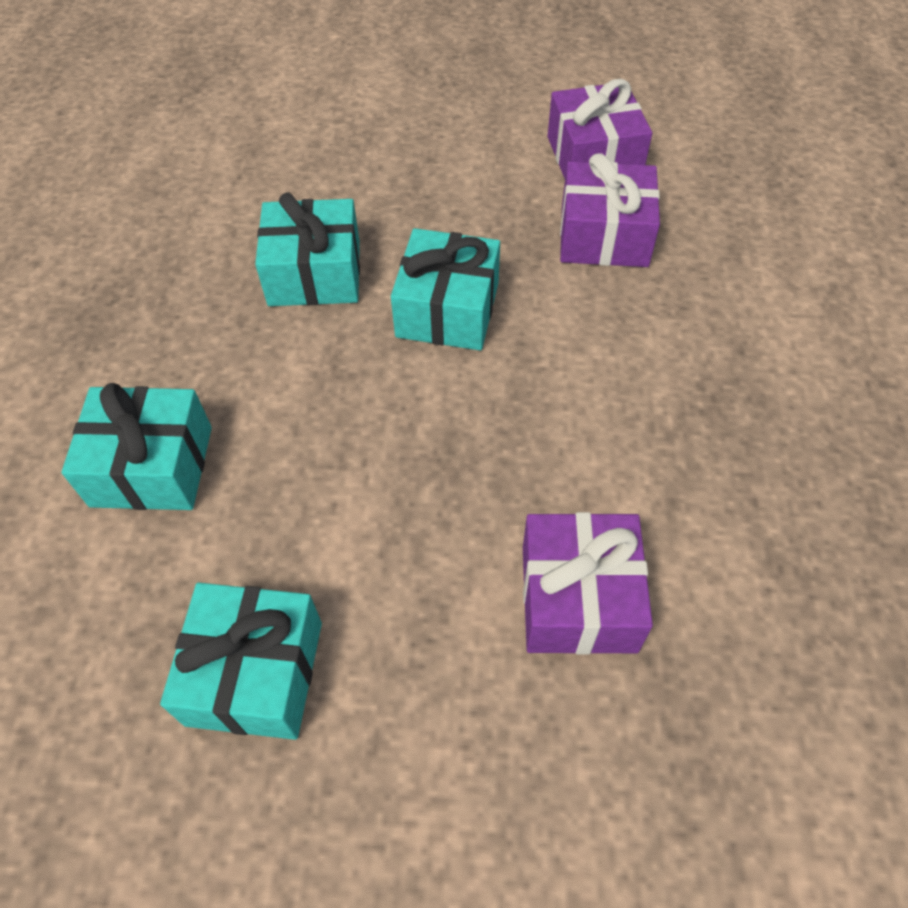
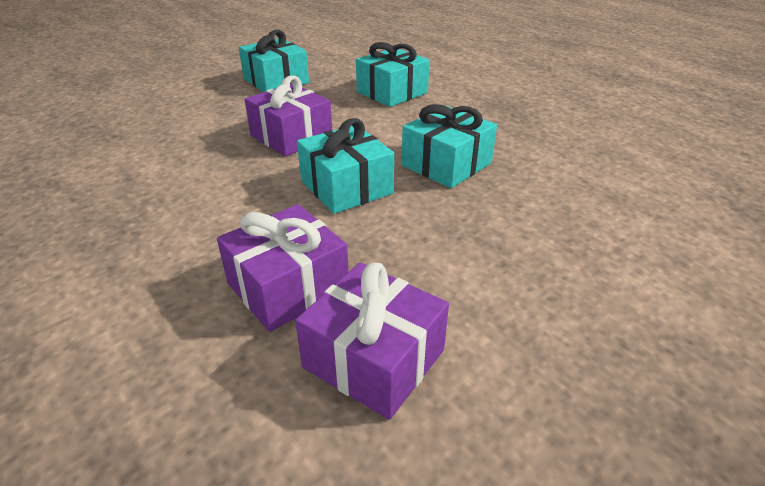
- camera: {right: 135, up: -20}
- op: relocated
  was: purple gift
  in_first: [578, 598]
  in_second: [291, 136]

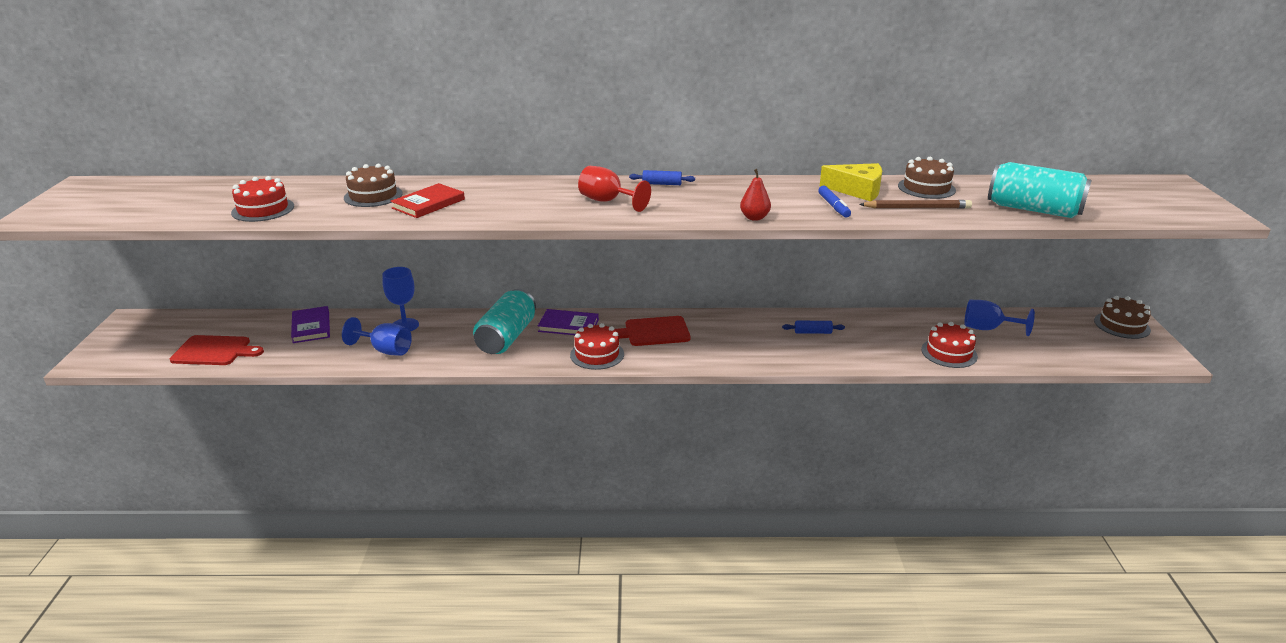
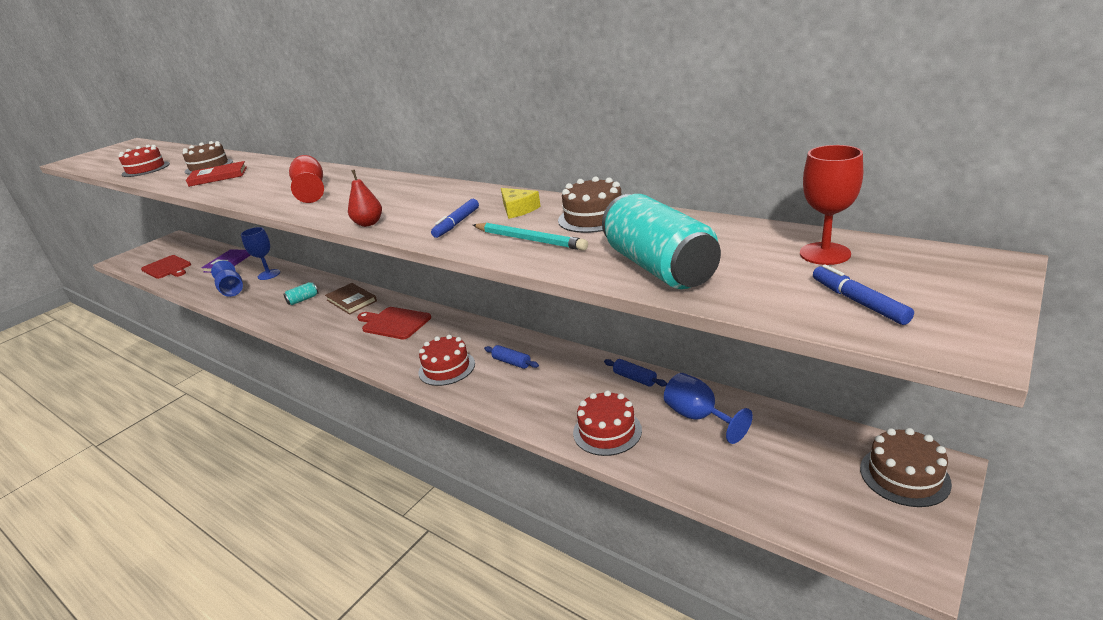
- camera: {right: 40, up: 0}
- op: appeared
  now: red goblet
  in_second: [824, 254]
- op: appeared
  now: blue marker
  in_second: [858, 302]
- op: relocated
  was: red cake
  in_first: [597, 354]
  in_second: [446, 368]
- op: relocated
  was: blue rolling pin
  in_first: [662, 184]
  in_second: [634, 378]
- op: colour
  was: purple book
  now: brown book
  in_first: [568, 325]
  in_second: [351, 300]
- op: colour
  was: brown pencil
  now: turquoise pencil
  in_first: [917, 208]
  in_second: [529, 240]
- op: size
  was: turquoise can
  in_first: [506, 337]
  in_second: [303, 300]
  ratio: 0.45
- op: size
  was: yellow cheese
  in_first: [857, 190]
  in_second: [518, 209]
  ratio: 0.64

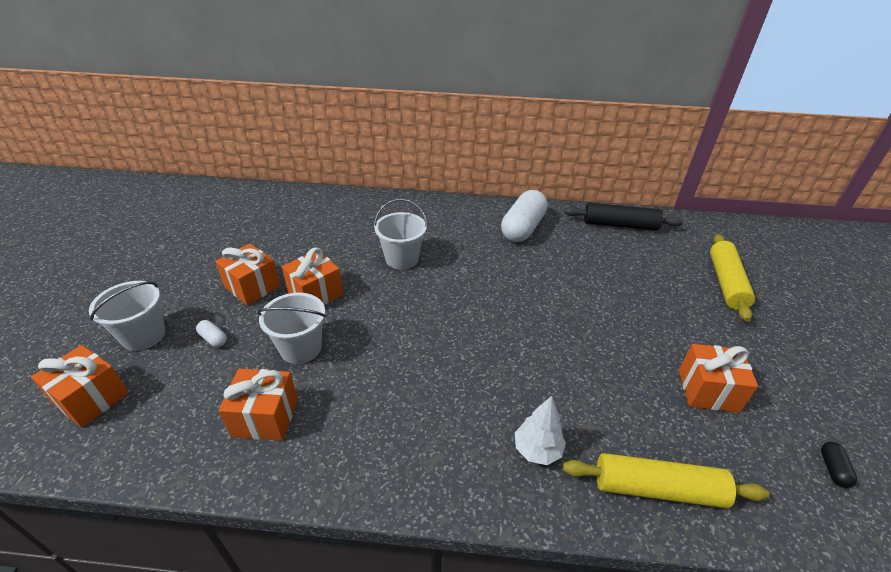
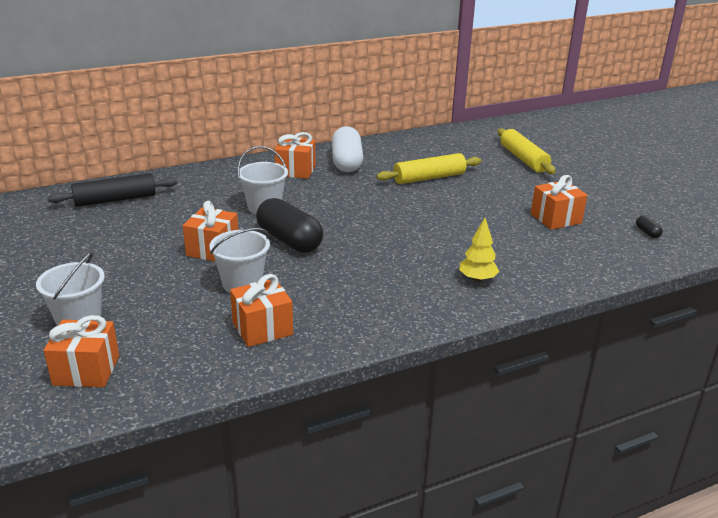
- camera: {right: -30, up: -10}
- op: missing
  was: white capsule
  in_first: [213, 339]
- op: appeared
  now: black capsule
  in_second: [289, 240]
- op: relocated
  was: orange gift
  in_first: [252, 287]
  in_second: [295, 170]
- op: relocated
  was: yellow rolling pin
  in_first: [658, 489]
  in_second: [429, 178]
- op: relocated
  was: black rolling pin
  in_first: [620, 225]
  in_second: [115, 200]
- op: colour
  was: white tree
  now: yellow tree
  in_first: [537, 450]
  in_second: [477, 279]

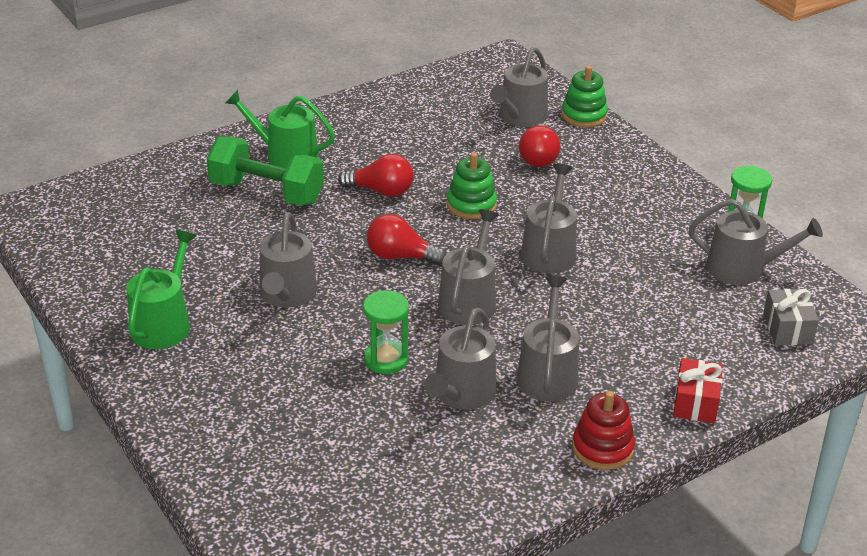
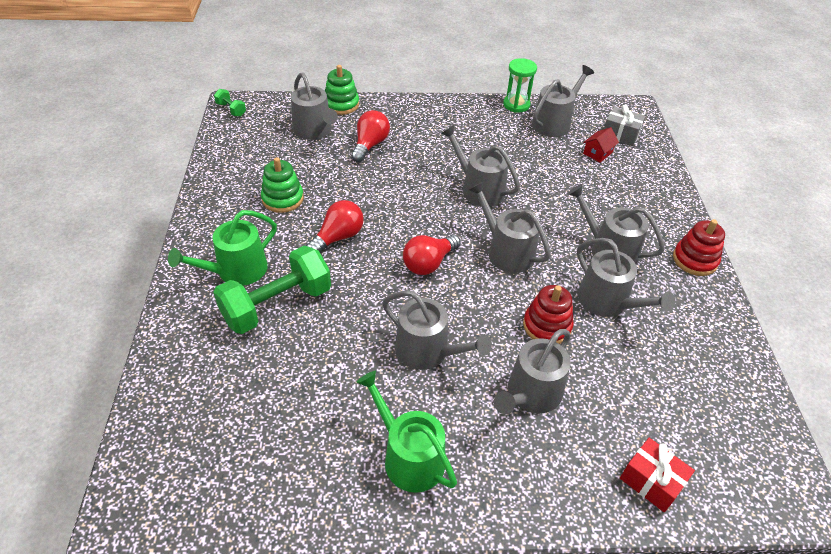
- camera: {right: -60, up: 10}
- op: appeared
  now: green dumbbell
  in_second: [231, 109]
- op: appeared
  now: grey watering can
  in_second: [531, 394]
- op: appeared
  now: red house
  in_second: [598, 153]
- op: relocated
  was: green stacking toy
  in_first: [471, 205]
  in_second: [283, 199]
- op: relocated
  was: red gift
  in_first: [695, 402]
  in_second: [651, 481]
- op: exchanged
  was: green hourglass
  now: red stacking toy
  in_first: [386, 359]
  in_second: [547, 326]
- op: spun
  was: red light bulb
  in_first: [538, 157]
  in_second: [370, 145]
  clockwise: -105

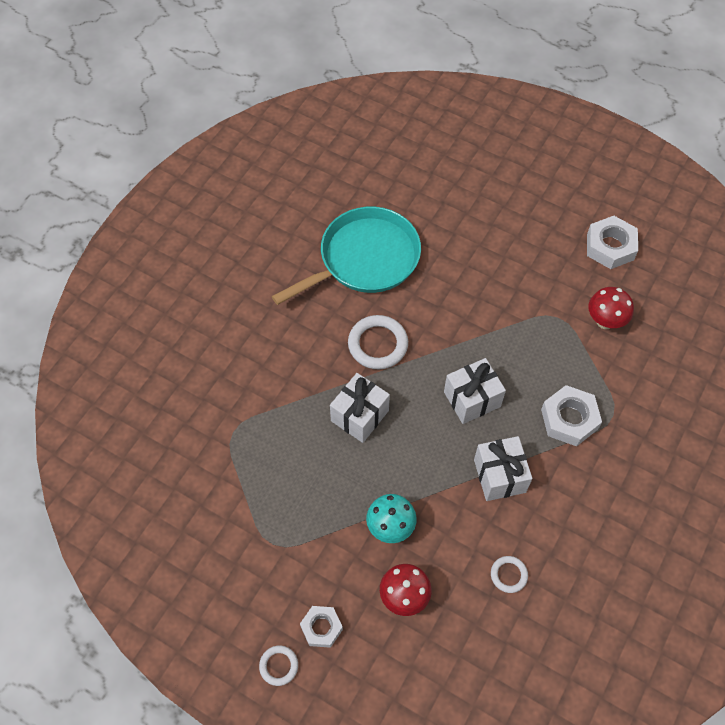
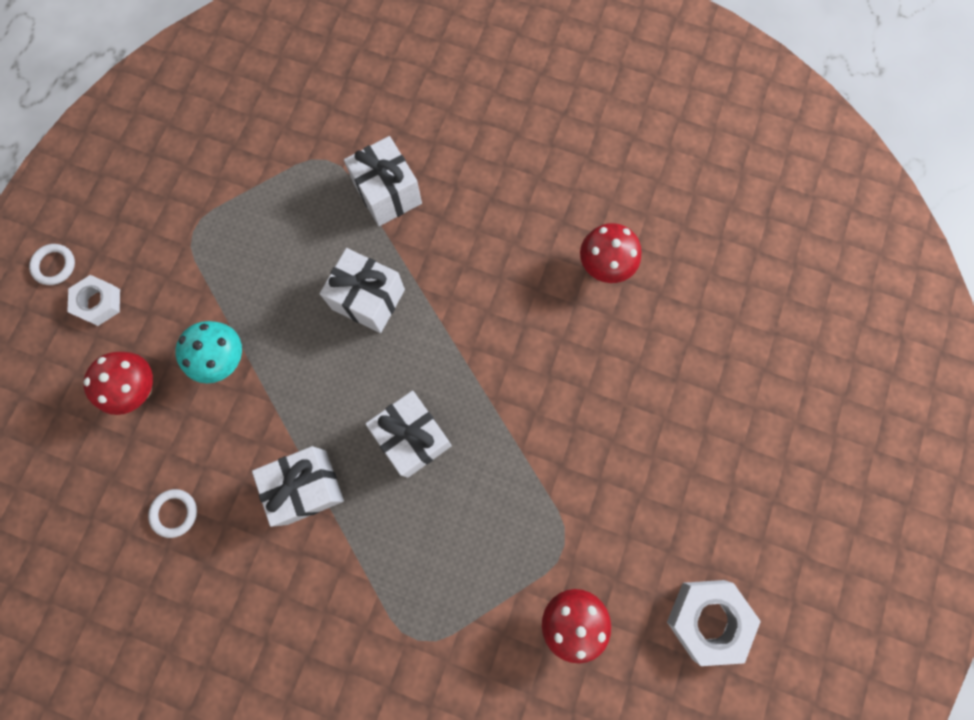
- camera: {right: 80, up: 15}
- op: missing
  was: white ring
  in_first: [378, 344]
- op: missing
  was: white nut
  in_first: [569, 419]
- op: appeared
  now: white gift
  in_second: [387, 193]
- op: exchanged
  was: turquoise pan
  now: red mushroom
  in_first: [365, 259]
  in_second: [604, 266]

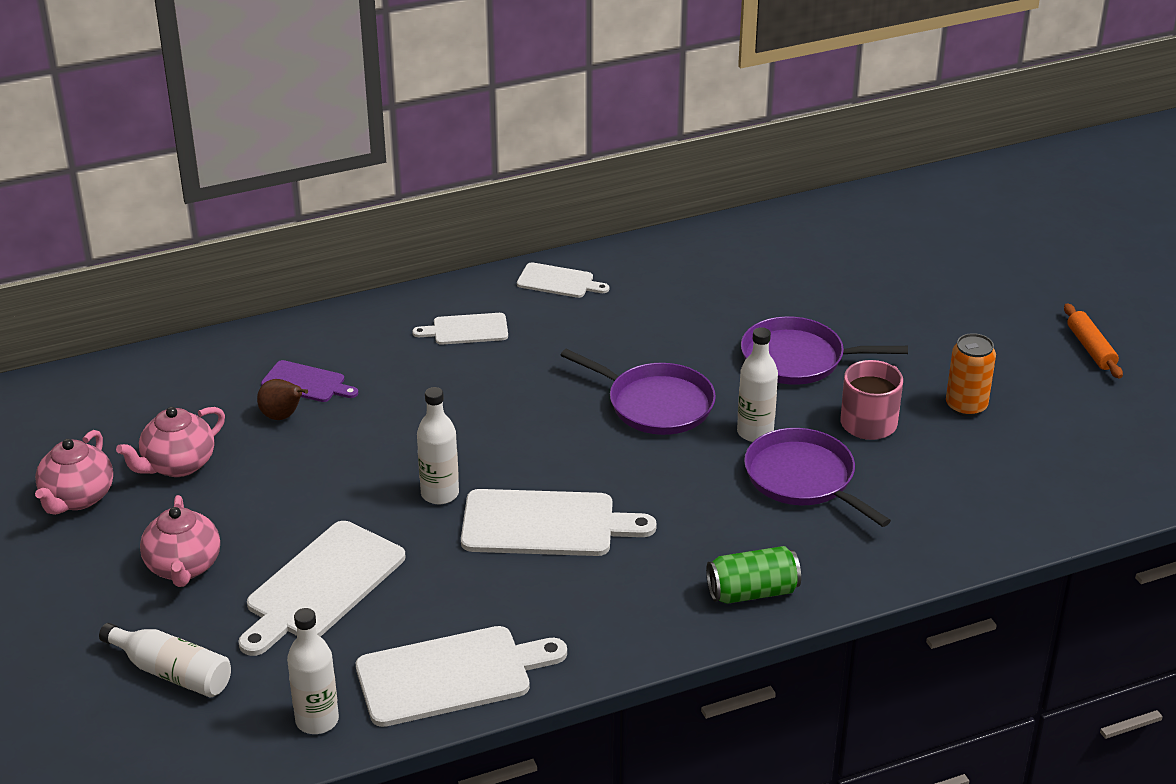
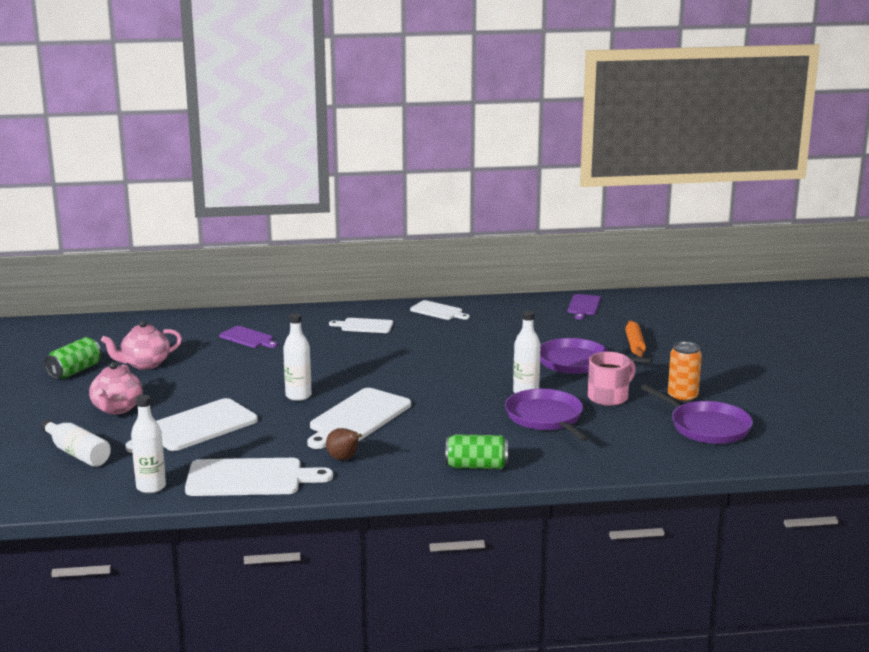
- camera: {right: 15, up: -15}
- op: appeared
  now: purple cutting board
  in_second: [583, 306]
- op: relocated
  was: brown pear
  in_first: [282, 416]
  in_second: [344, 459]
- op: relocated
  was: purple pan
  in_first: [655, 404]
  in_second: [706, 427]
- op: relocated
  was: orange rolling pin
  in_first: [1090, 348]
  in_second: [634, 344]
- op: exchanged
  was: pink teapot
  now: green can
  in_first: [77, 498]
  in_second: [75, 371]
- op: spun
  was: white cutting board
  in_first: [546, 524]
  in_second: [358, 418]
  clockwise: 105

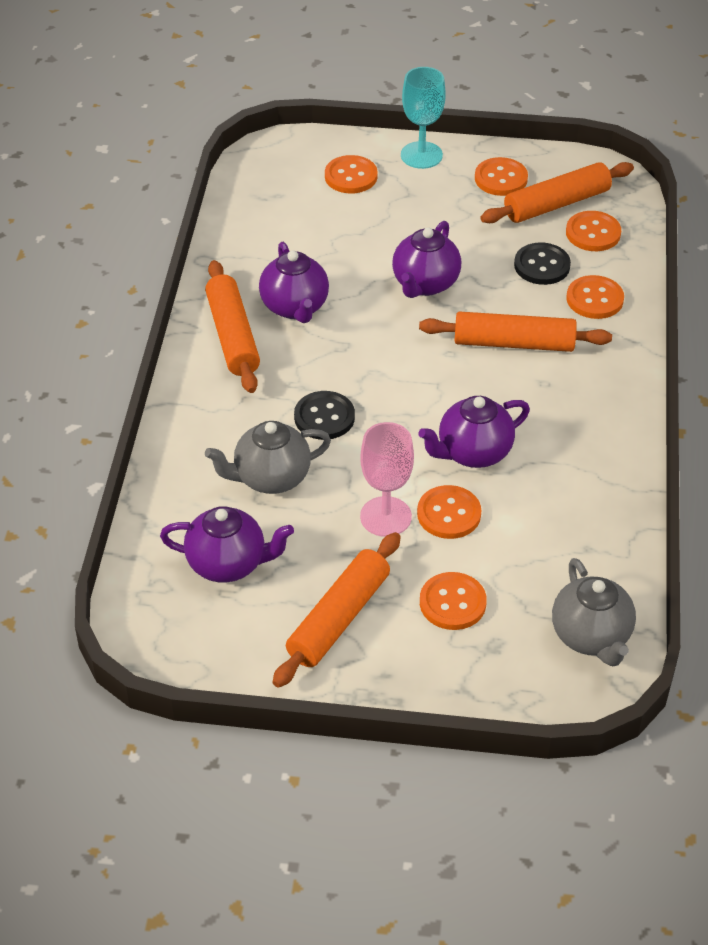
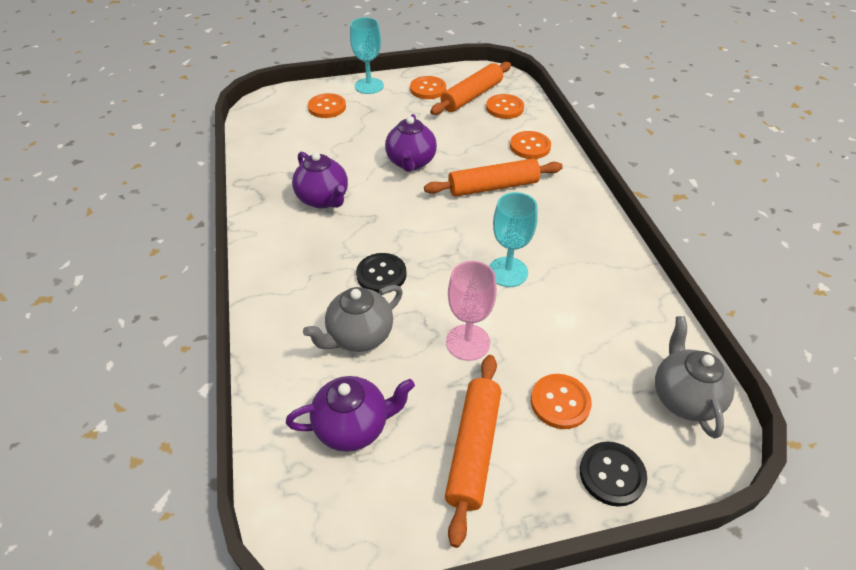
- camera: {right: -20, up: 0}
- op: missing
  was: orange rolling pin
  in_first: [233, 336]
- op: missing
  was: orange button
  in_first: [449, 514]
- op: relocated
  was: black button
  in_first: [542, 266]
  in_second: [612, 474]
- op: exchanged
  was: purple teapot
  now: turquoise goblet
  in_first: [473, 453]
  in_second: [507, 272]
- op: spun
  was: grey teapot
  in_first: [591, 637]
  in_second: [683, 397]
  clockwise: -150

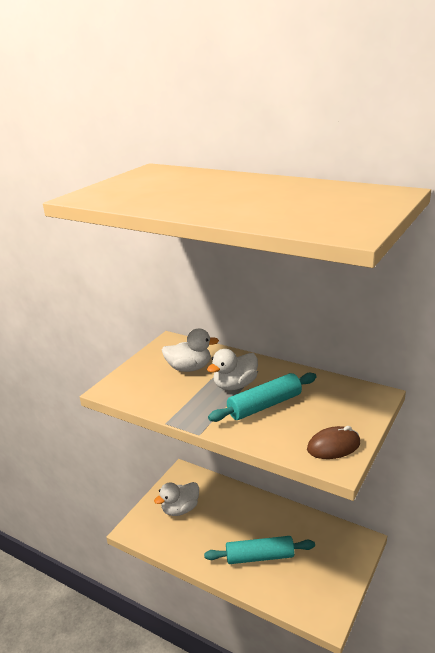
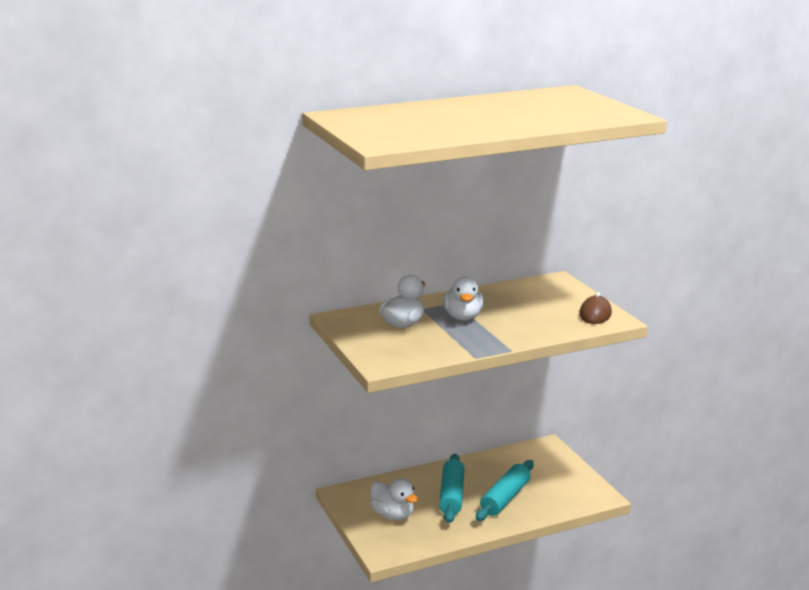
- camera: {right: -55, up: -5}
- op: relocated
  was: turquoise rolling pin
  in_first: [265, 405]
  in_second: [452, 496]
- op: spun
  was: white duck
  in_first: [180, 509]
  in_second: [393, 515]
  clockwise: -45

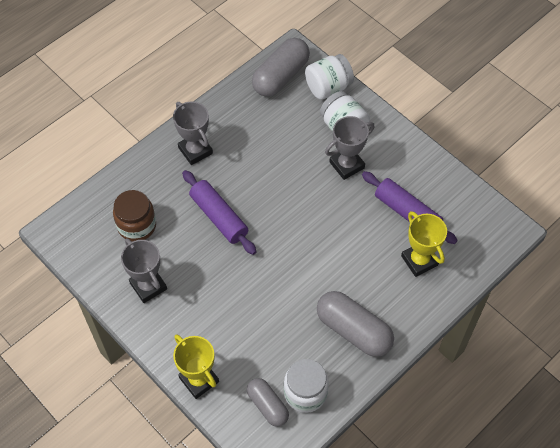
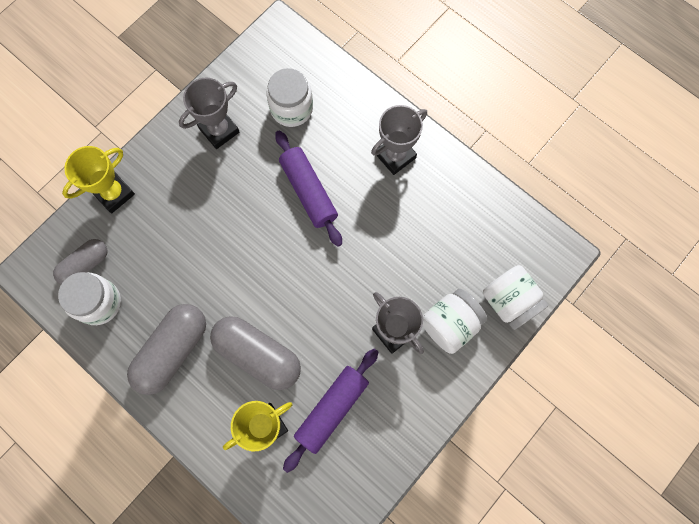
- camera: {right: 85, up: 15}
- op: relocated
  was: grey capsule
  in_first: [281, 76]
  in_second: [258, 355]
- op: colour
  was: brown jar
  now: white jar
  in_first: [137, 225]
  in_second: [291, 108]
- op: spun
  was: purple rolling pin
  in_first: [219, 217]
  in_second: [309, 191]
  clockwise: -75

